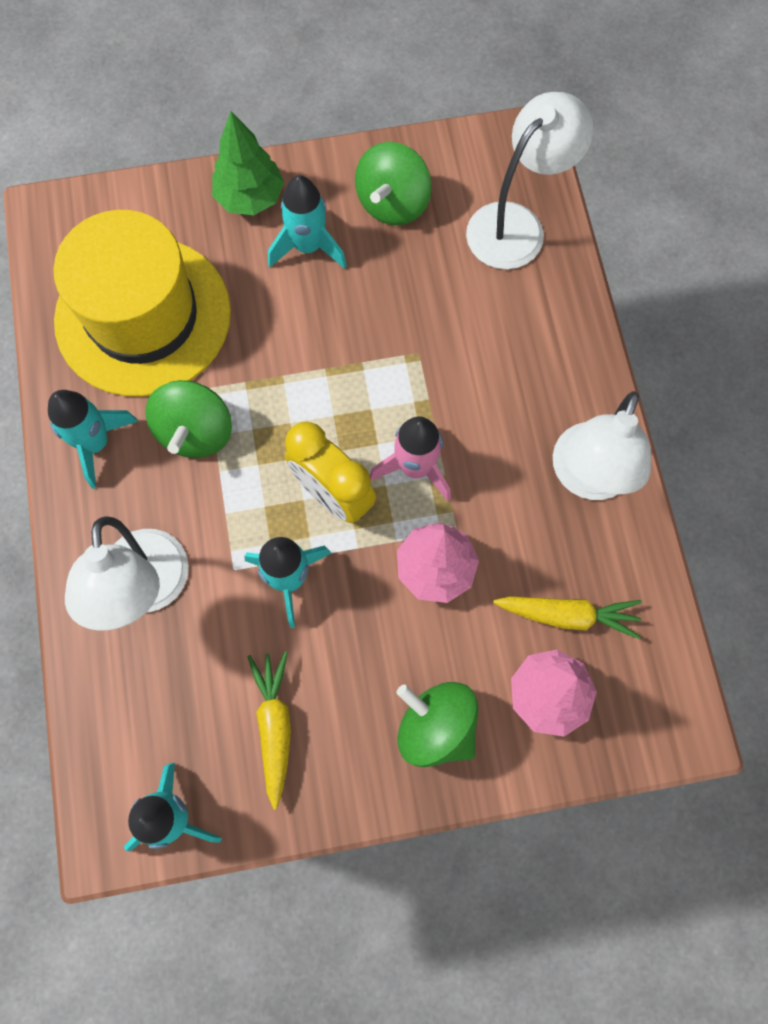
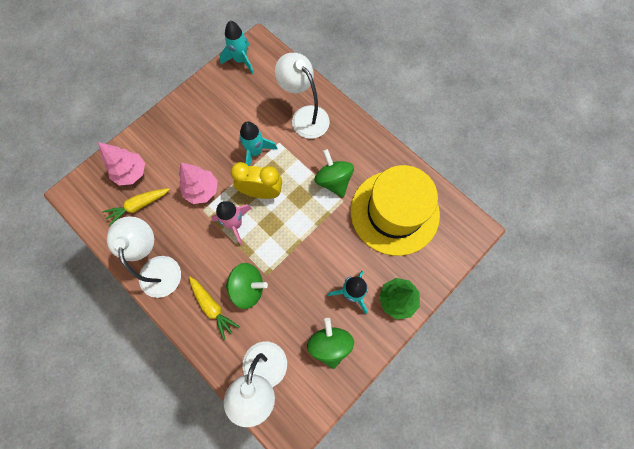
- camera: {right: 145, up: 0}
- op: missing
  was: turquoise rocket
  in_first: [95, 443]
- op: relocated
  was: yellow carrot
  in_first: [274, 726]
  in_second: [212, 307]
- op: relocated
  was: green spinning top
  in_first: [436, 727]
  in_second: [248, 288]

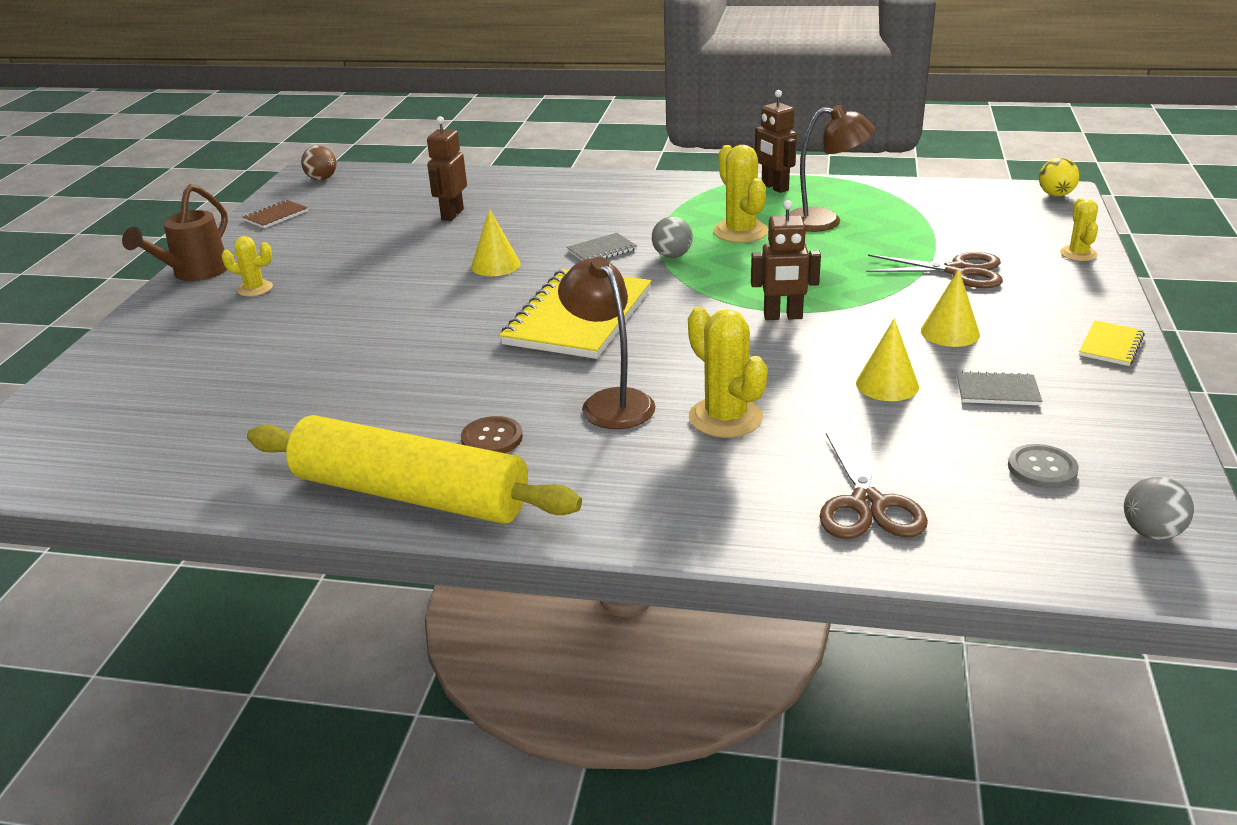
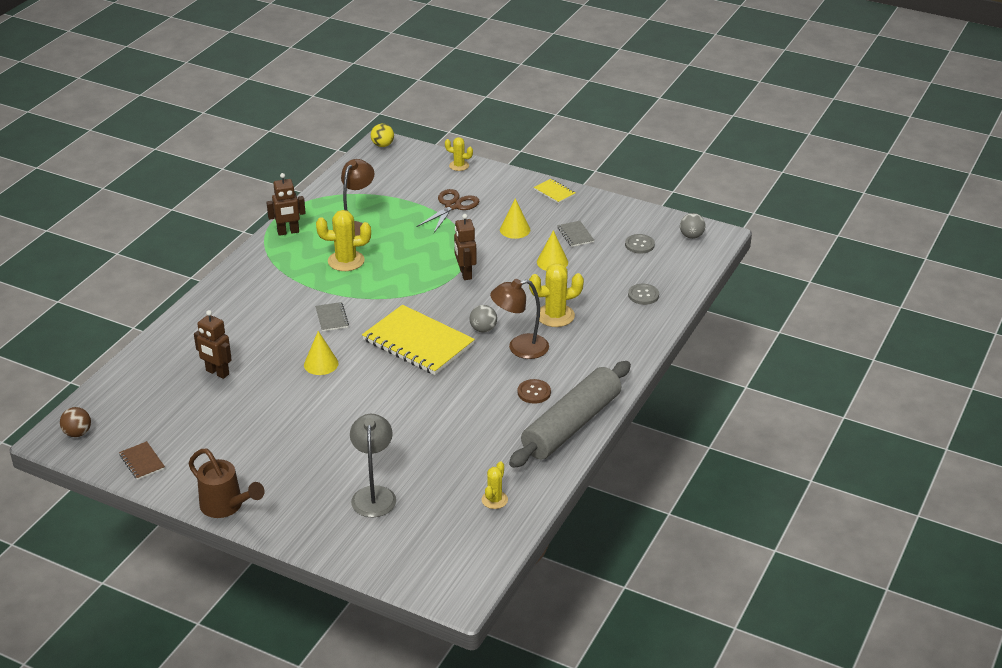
- camera: {right: -75, up: 5}
- op: appeared
  now: grey lamp
  in_second: [374, 494]
- op: relocated
  was: yellow cactus
  in_first: [255, 289]
  in_second: [494, 500]
- op: relocated
  was: grey ball
  in_first: [672, 256]
  in_second: [483, 329]
- op: exchanged
  was: brown scissors
  now: grey button
  in_first: [867, 504]
  in_second: [643, 295]
- op: colour
  was: yellow rolling pin
  now: grey rolling pin
  in_first: [410, 494]
  in_second: [571, 425]
- op: spun
  was: brown robot
  in_first: [783, 317]
  in_second: [465, 274]
  clockwise: 150
- op: spun
  was: grey notebook
  in_first: [997, 391]
  in_second: [575, 235]
  clockwise: -45

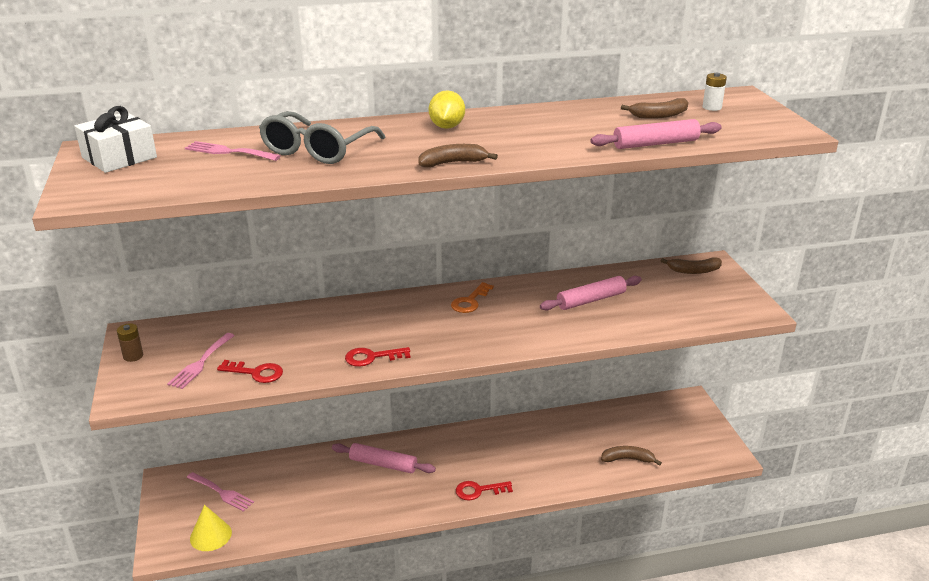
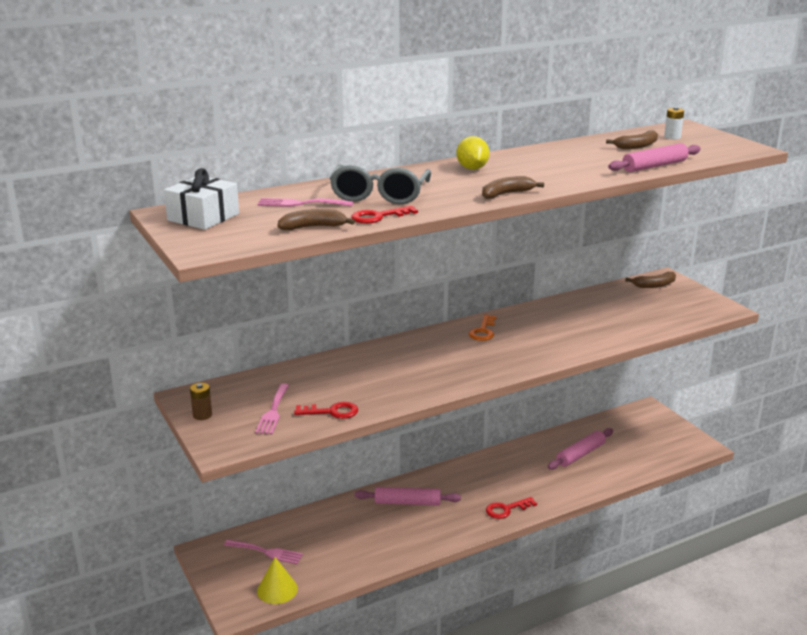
- camera: {right: -15, up: -5}
- op: relocated
  was: red key
  in_first: [372, 357]
  in_second: [378, 217]
- op: relocated
  was: pink rolling pin
  in_first: [591, 300]
  in_second: [580, 454]
- op: relocated
  was: brown banana
  in_first: [628, 459]
  in_second: [313, 227]

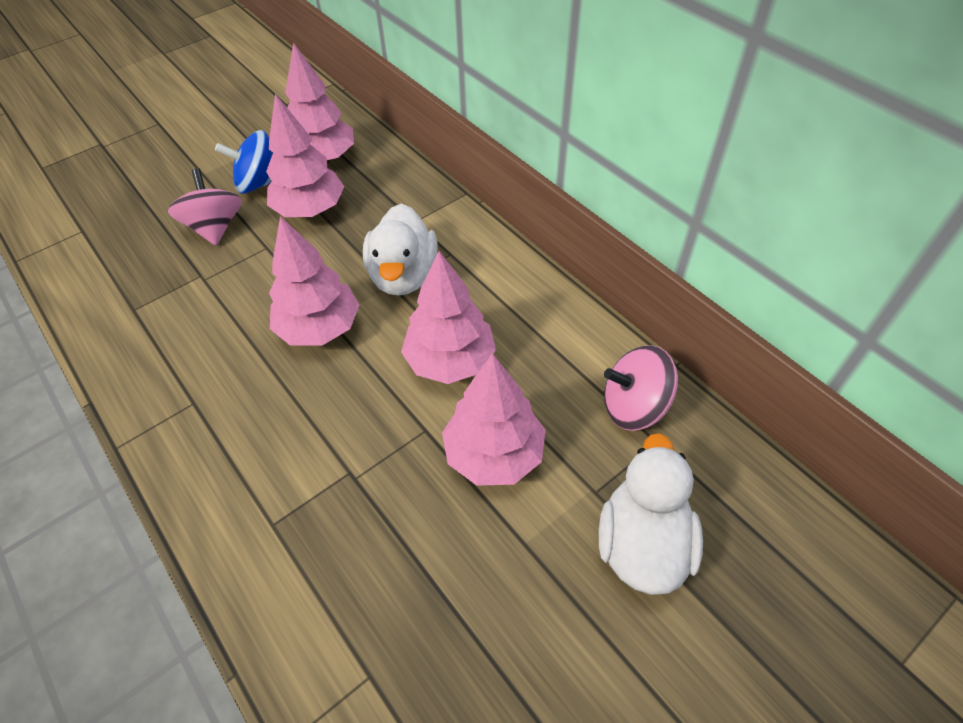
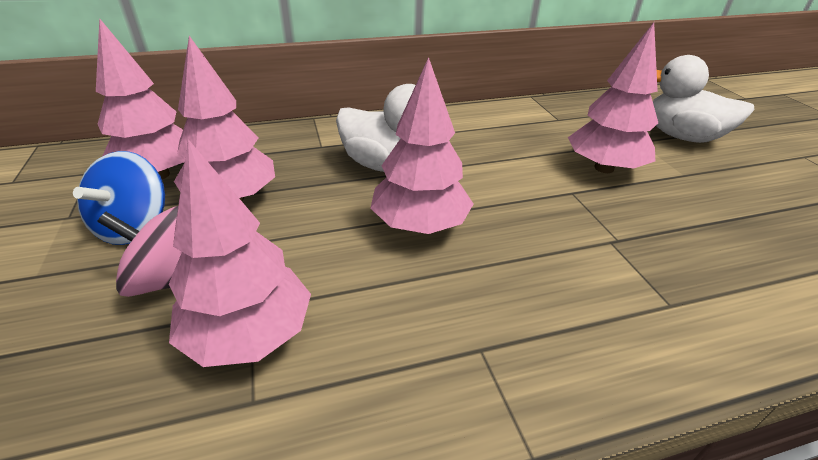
- camera: {right: -70, up: -15}
- op: missing
  was: pink spinning top
  in_first: [634, 406]
- op: relocated
  was: pink tree
  in_first: [450, 361]
  in_second: [249, 335]

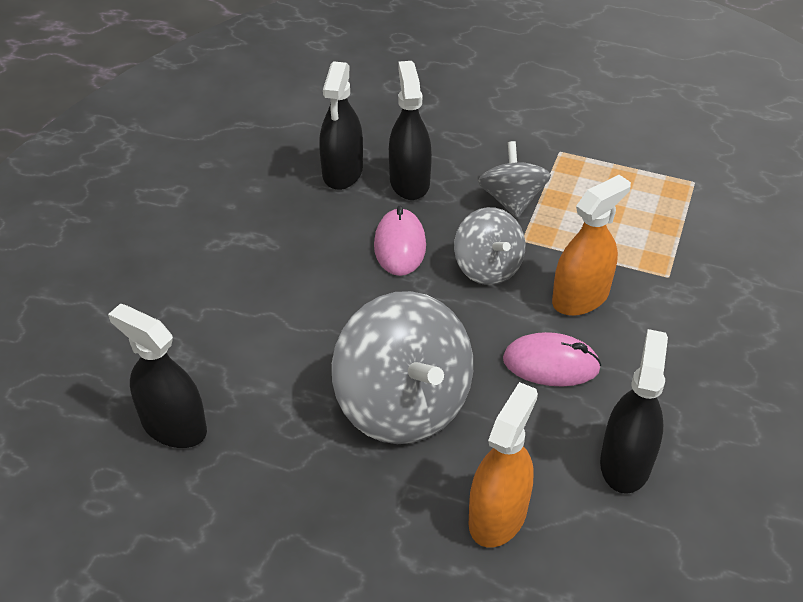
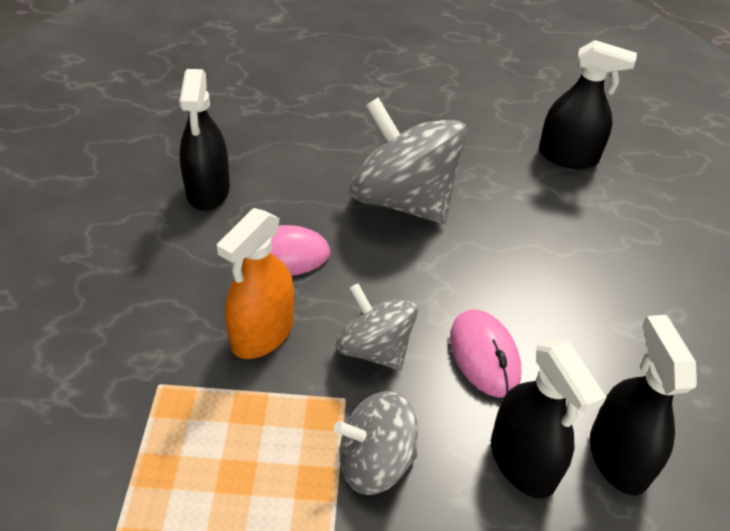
- camera: {right: 160, up: 0}
- op: missing
  was: orange spray bottle
  in_first: [498, 515]
- op: spun
  was: grey spinning top
  in_first: [512, 200]
  in_second: [375, 462]
  clockwise: 105

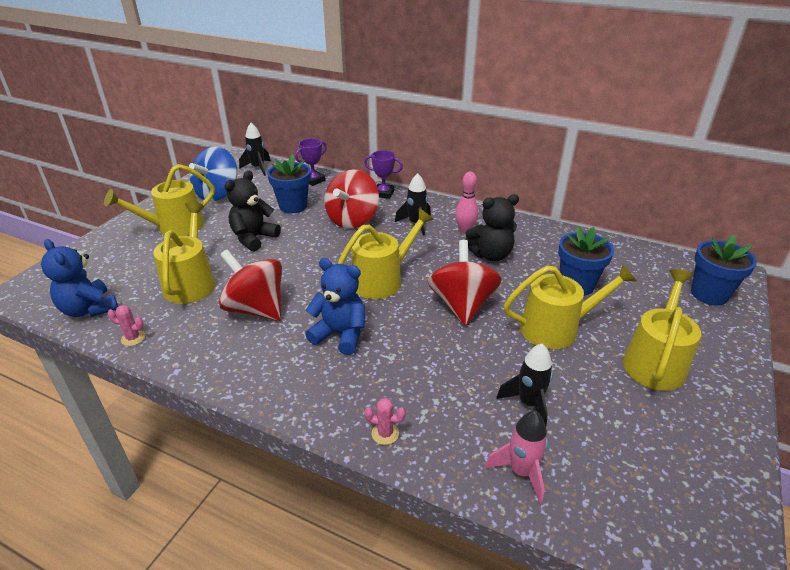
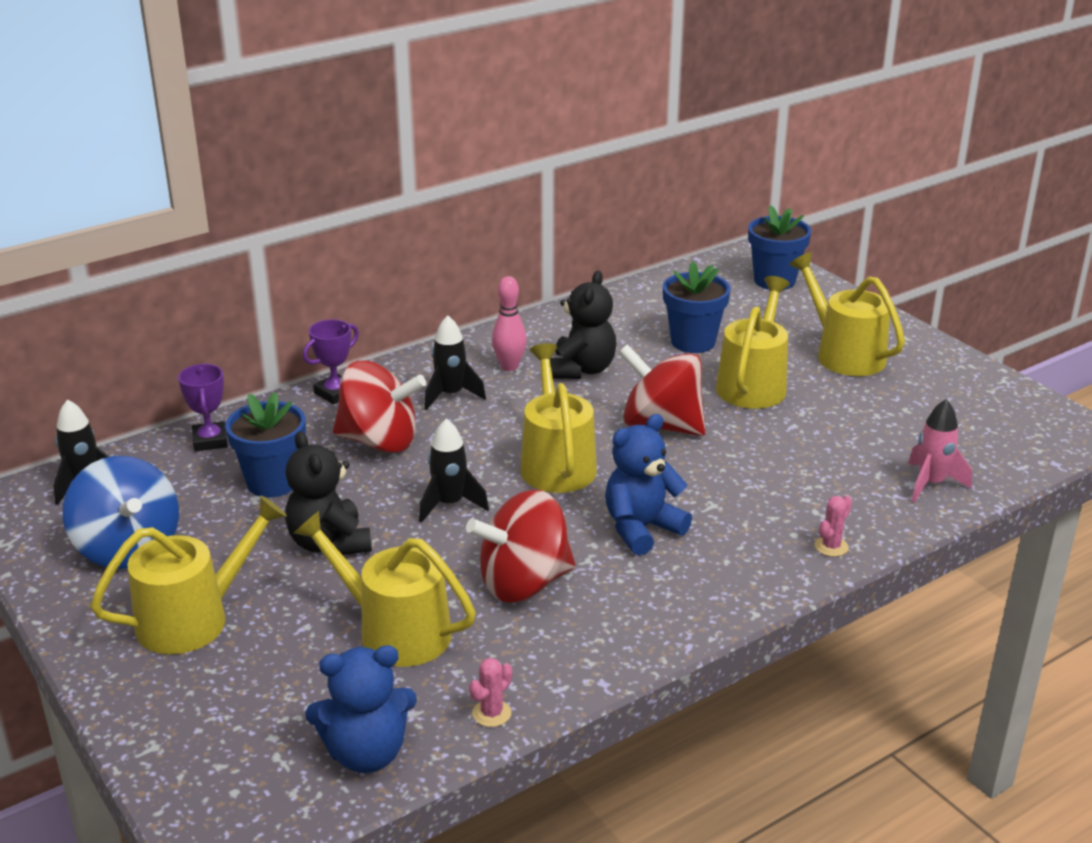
- camera: {right: -60, up: -5}
- op: relocated
  was: black rocket
  in_first: [528, 403]
  in_second: [449, 504]
- op: spun
  was: yellow watering can
  in_first: [175, 227]
  in_second: [193, 619]
  clockwise: -120
- op: spun
  was: red spinning top
  in_first: [352, 220]
  in_second: [379, 441]
  clockwise: -45

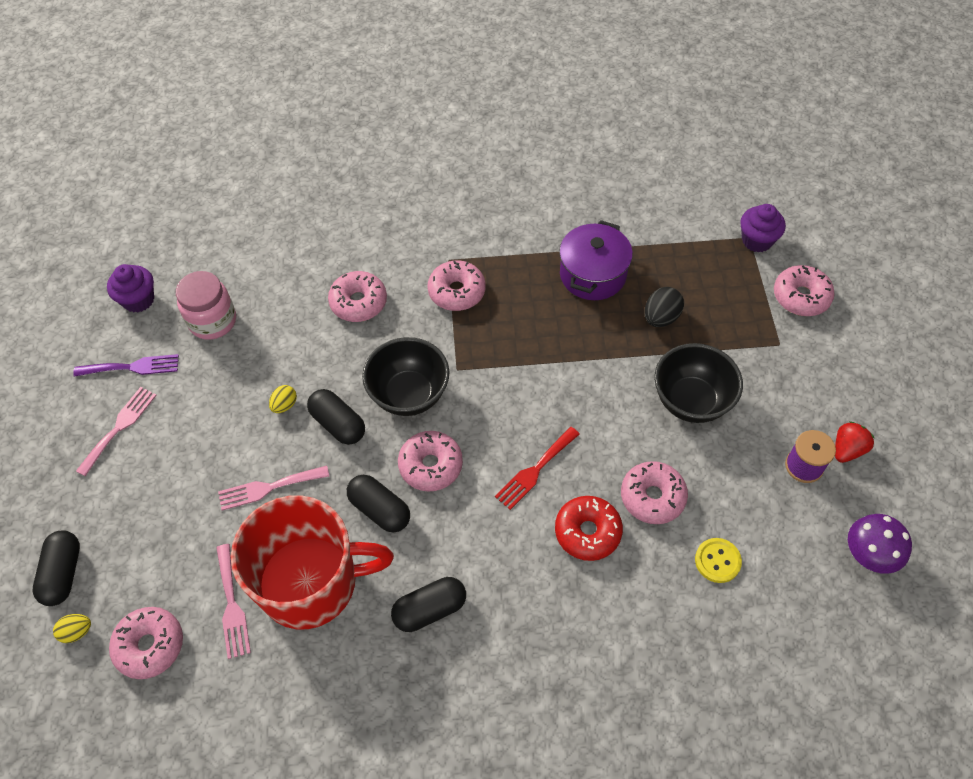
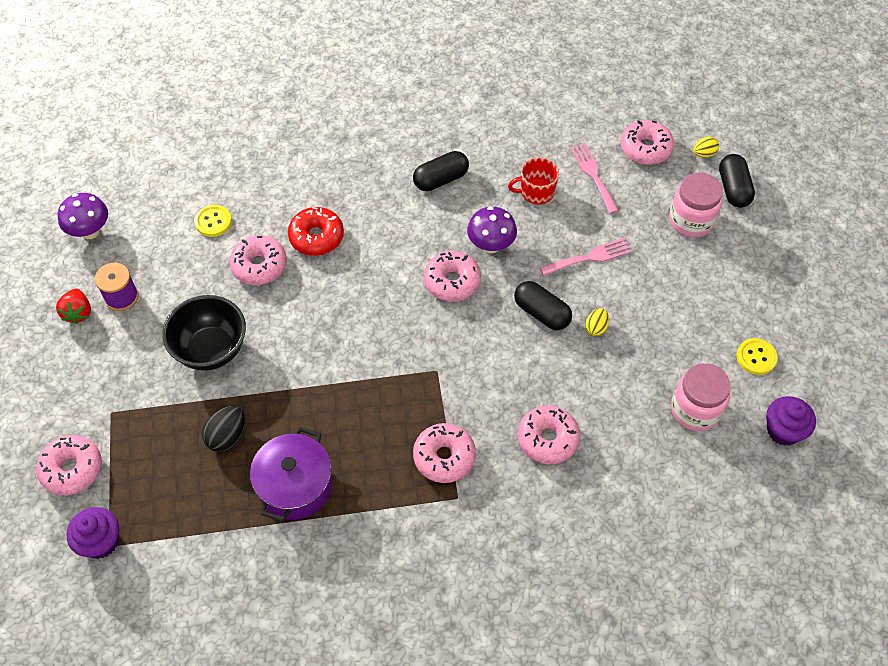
- camera: {right: 175, up: 0}
- op: missing
  was: pink fork
  in_first: [119, 427]
- op: missing
  was: black bowl
  in_first: [409, 395]
- op: missing
  was: red fork
  in_first: [535, 470]
- op: appeared
  now: pink jar
  in_second: [691, 220]
- op: exchanged
  was: purple fork
  now: yellow button
  in_first: [132, 367]
  in_second: [756, 357]
- op: exchanged
  was: black capsule
  now: purple mushroom
  in_first: [380, 509]
  in_second: [491, 245]
- op: spun
  was: red strawberry
  in_first: [847, 449]
  in_second: [78, 313]
  clockwise: -45
- op: size
  was: red mug
  in_first: [311, 582]
  in_second: [536, 192]
  ratio: 0.44

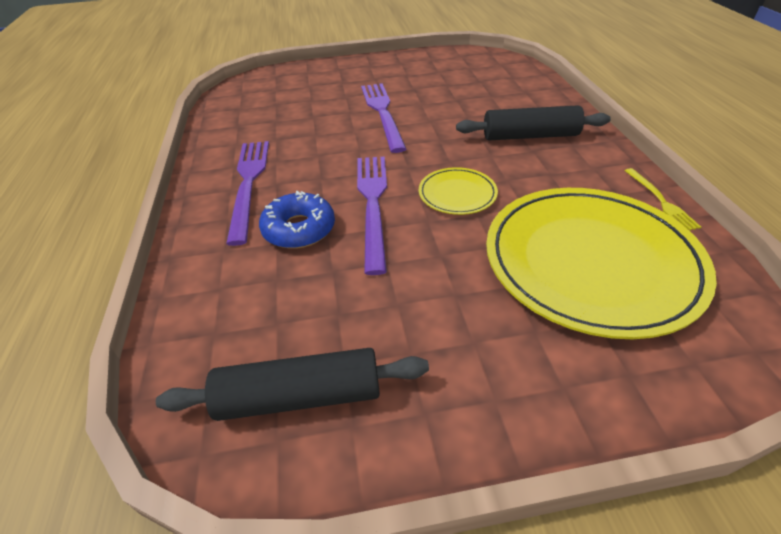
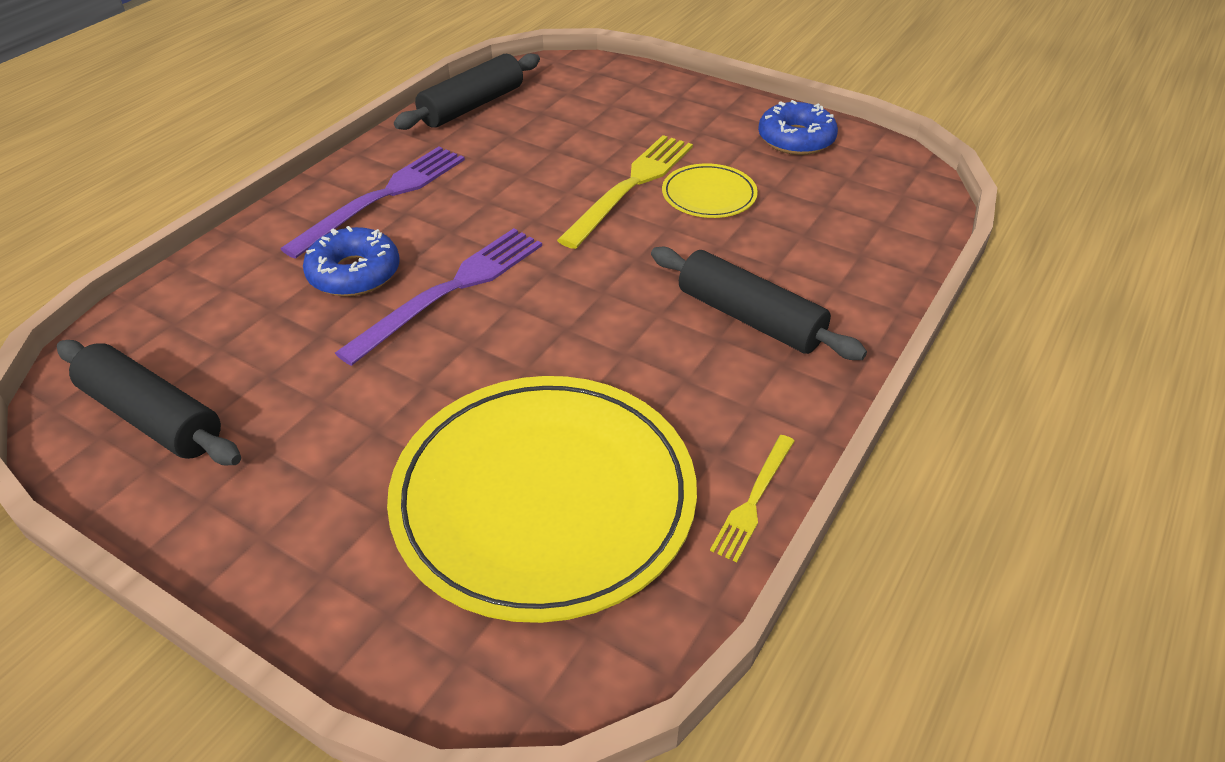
- camera: {right: 40, up: 0}
- op: appeared
  now: black rolling pin
  in_second: [472, 106]
- op: appeared
  now: blue donut
  in_second: [796, 139]
- op: relocated
  was: yellow plate
  in_first: [457, 194]
  in_second: [709, 195]
- op: colour
  was: purple fork
  now: yellow fork
  in_first: [382, 113]
  in_second: [631, 186]

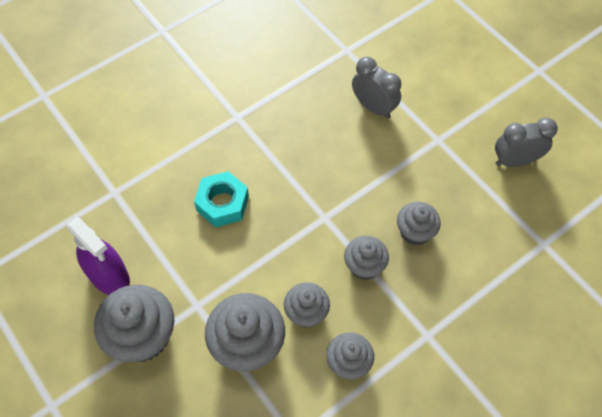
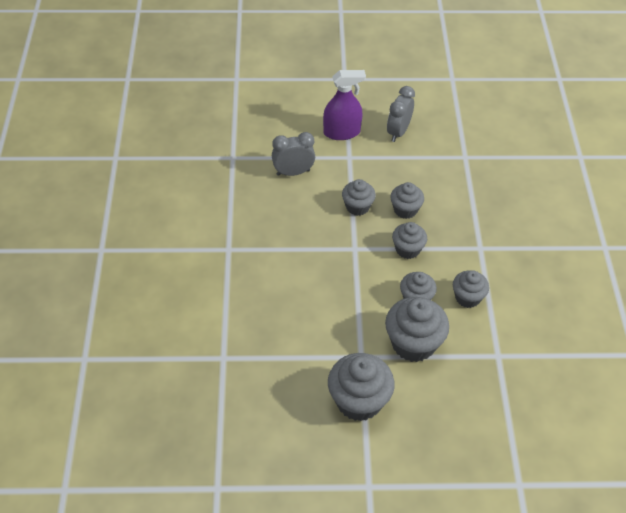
- camera: {right: -55, up: -10}
- op: missing
  was: turquoise nut
  in_first: [222, 203]
- op: appeared
  now: grey cupcake
  in_second: [357, 207]
- op: relocated
  was: purple spray bottle
  in_first: [109, 276]
  in_second: [341, 132]

